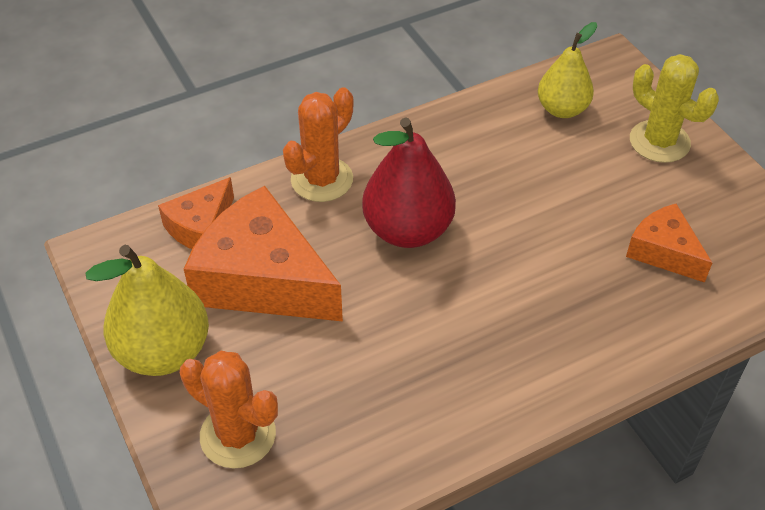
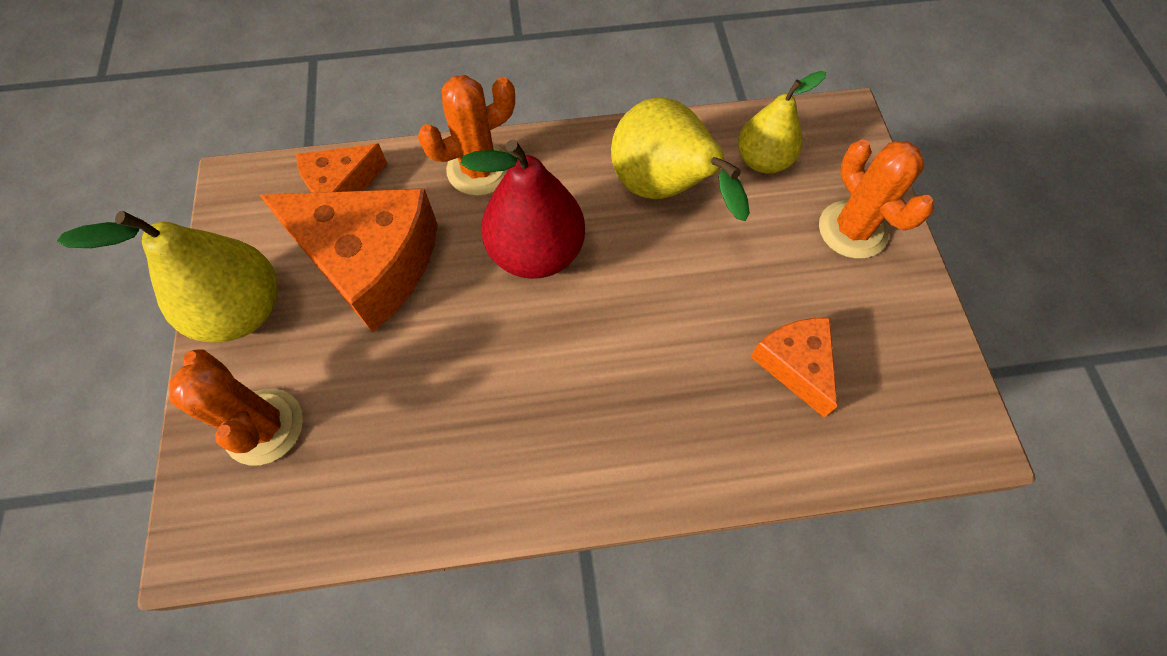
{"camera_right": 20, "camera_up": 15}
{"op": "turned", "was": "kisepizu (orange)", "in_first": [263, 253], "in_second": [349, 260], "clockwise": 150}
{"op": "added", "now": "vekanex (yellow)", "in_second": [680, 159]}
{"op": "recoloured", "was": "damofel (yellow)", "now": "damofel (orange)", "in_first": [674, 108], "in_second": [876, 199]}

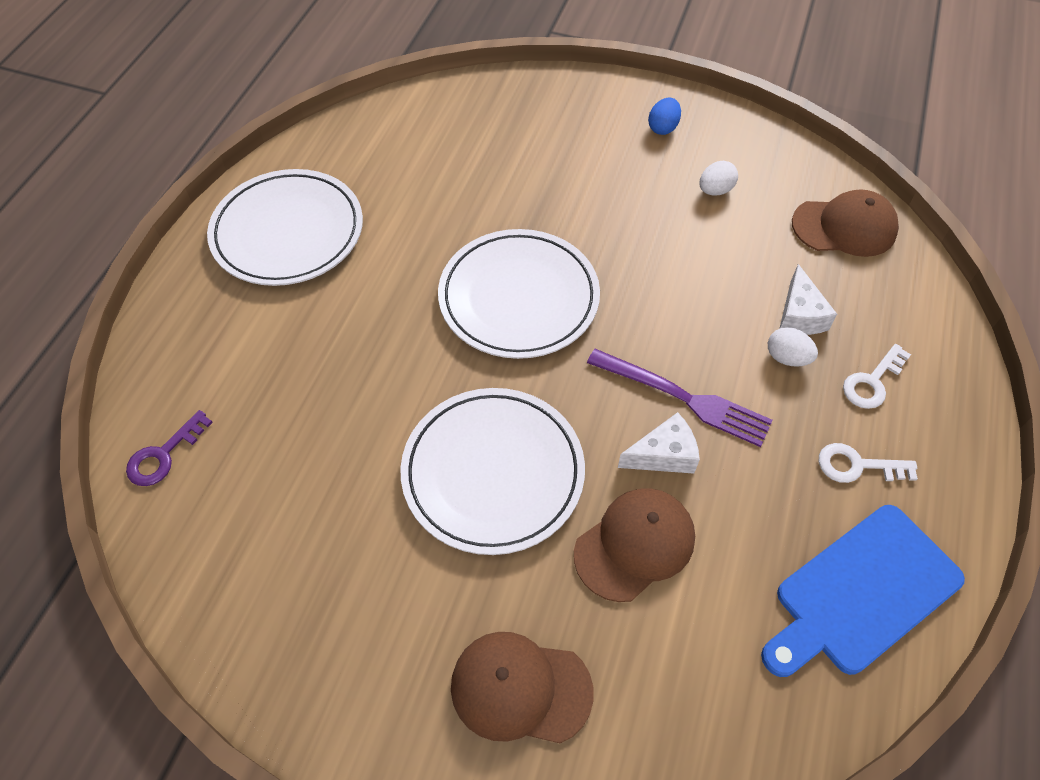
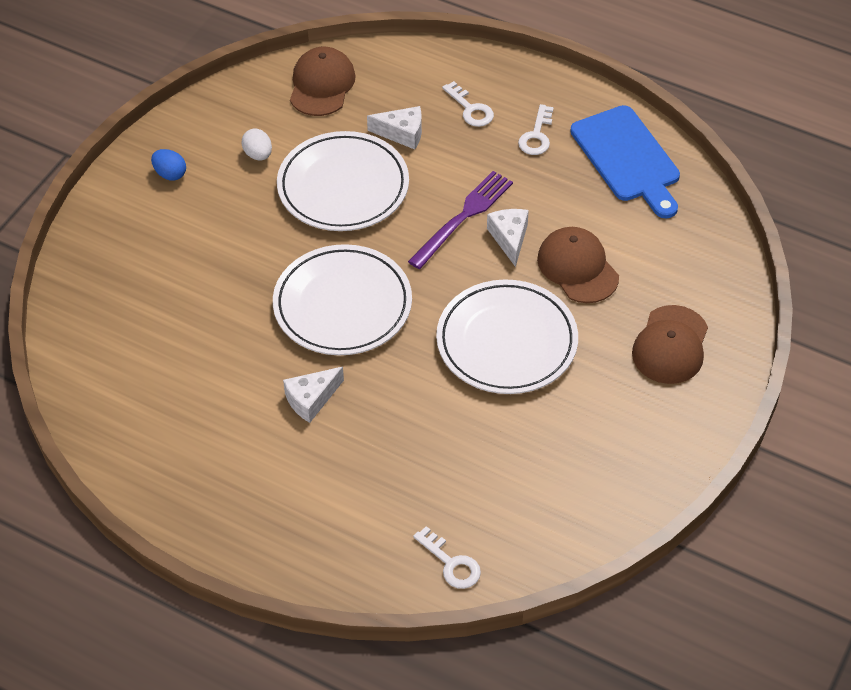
{"camera_right": -80, "camera_up": -5}
{"op": "moved", "was": "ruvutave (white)", "in_first": [285, 227], "in_second": [343, 181]}
{"op": "added", "now": "kisepizu (white)", "in_second": [313, 395]}
{"op": "recoloured", "was": "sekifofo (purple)", "now": "sekifofo (white)", "in_first": [169, 448], "in_second": [447, 557]}
{"op": "removed", "was": "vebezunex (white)", "in_first": [793, 347]}

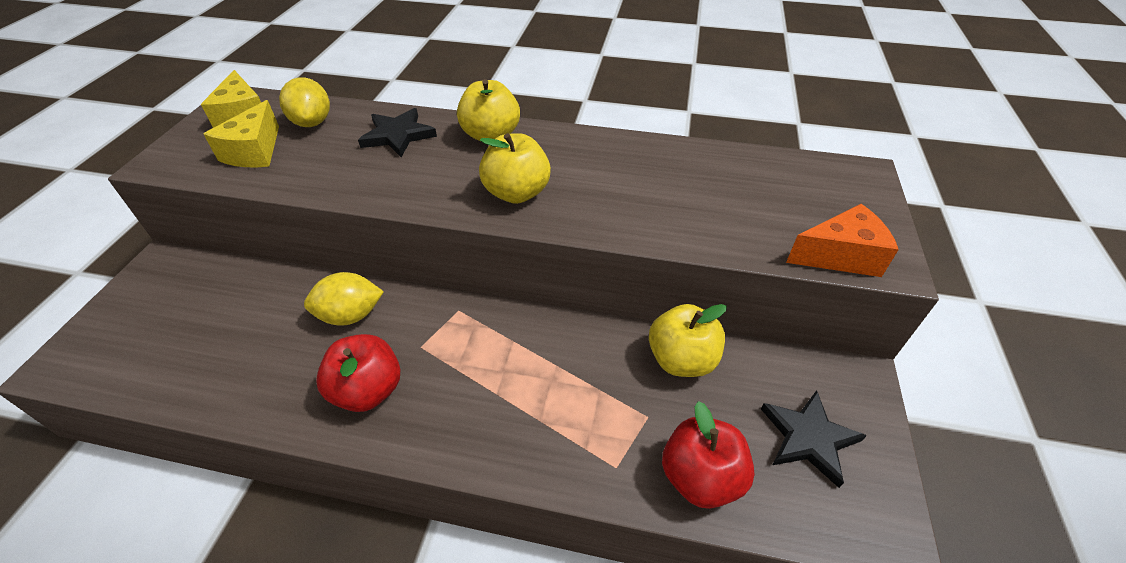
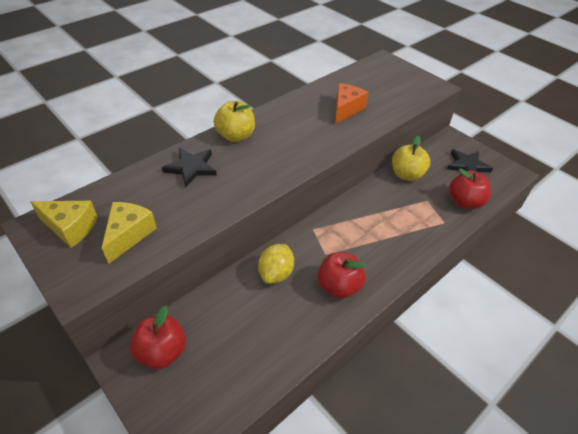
{"camera_right": -55, "camera_up": 0}
{"op": "turned", "was": "kisepizu (yellow)", "in_first": [241, 133], "in_second": [129, 233], "clockwise": -120}
{"op": "added", "now": "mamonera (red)", "in_second": [158, 337]}
{"op": "moved", "was": "kisepizu (orange)", "in_first": [842, 240], "in_second": [352, 103]}
{"op": "removed", "was": "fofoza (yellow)", "in_first": [304, 102]}
{"op": "removed", "was": "mamonera (yellow)", "in_first": [515, 168]}

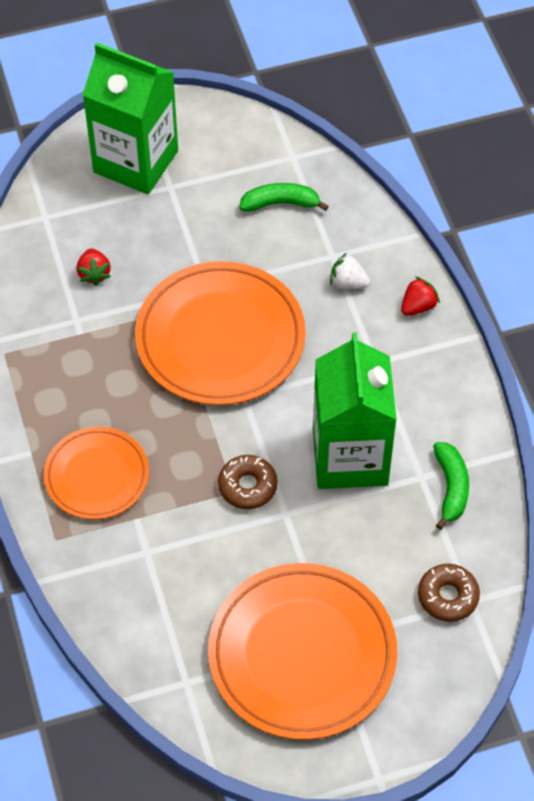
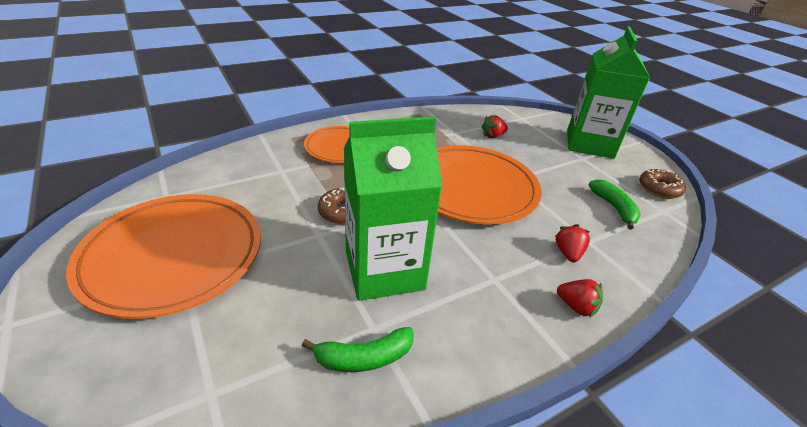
{"camera_right": 75, "camera_up": -20}
{"op": "recoloured", "was": "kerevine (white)", "now": "kerevine (red)", "in_first": [350, 271], "in_second": [572, 243]}
{"op": "moved", "was": "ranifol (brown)", "in_first": [449, 593], "in_second": [662, 184]}

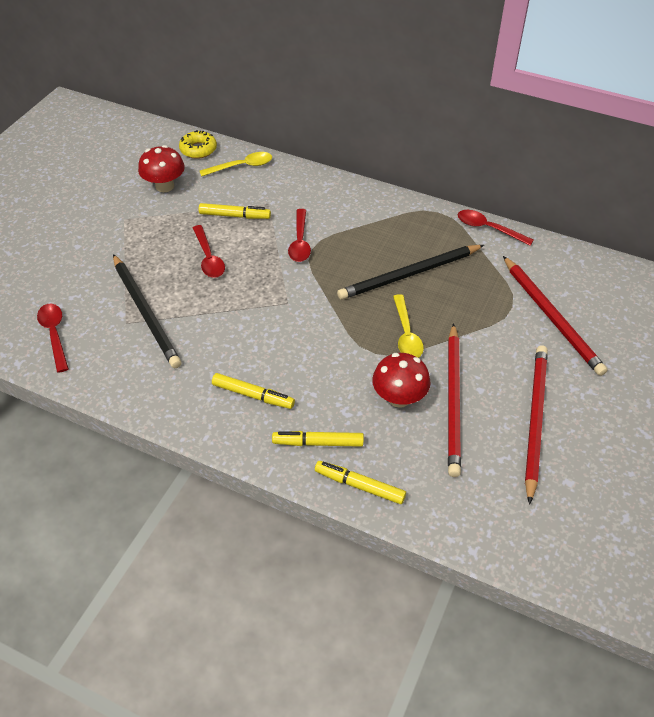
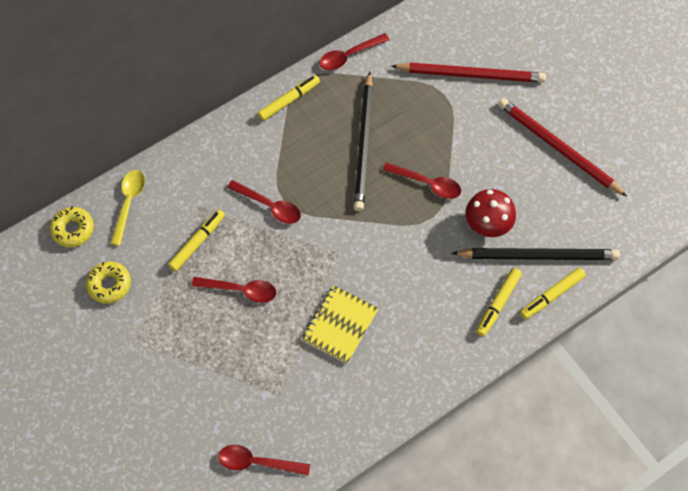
{"camera_right": -60, "camera_up": 15}
{"op": "replaced", "was": "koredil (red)", "now": "ranifol (yellow)", "in_first": [161, 168], "in_second": [108, 282]}
{"op": "moved", "was": "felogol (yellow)", "in_first": [253, 391], "in_second": [289, 98]}
{"op": "added", "now": "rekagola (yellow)", "in_second": [340, 324]}
{"op": "recoloured", "was": "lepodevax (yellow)", "now": "lepodevax (red)", "in_first": [408, 326], "in_second": [422, 180]}
{"op": "moved", "was": "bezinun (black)", "in_first": [147, 311], "in_second": [535, 254]}
{"op": "removed", "was": "bezinun (red)", "in_first": [454, 400]}

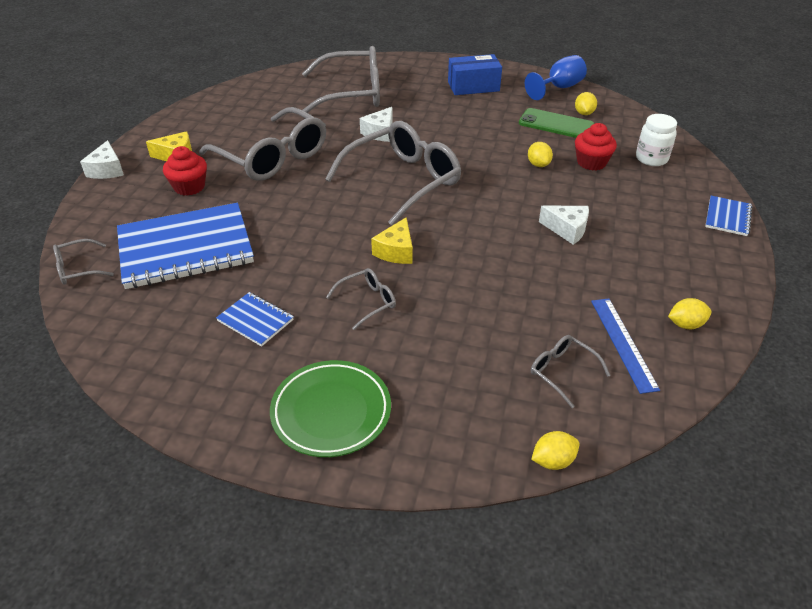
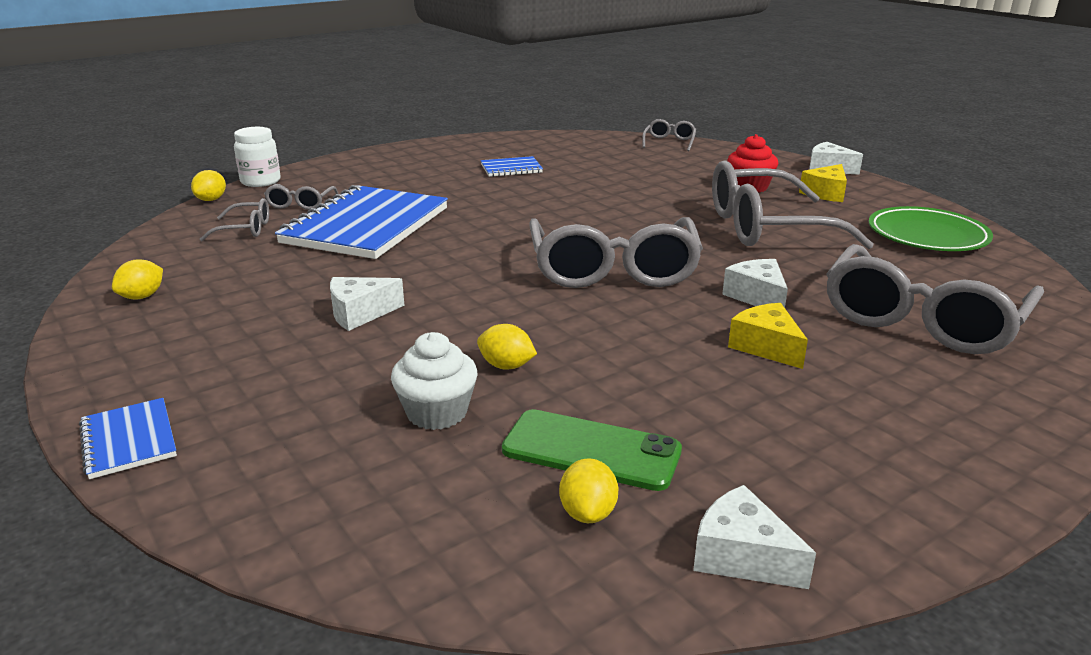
{"camera_right": 130, "camera_up": -15}
{"op": "moved", "was": "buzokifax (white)", "in_first": [656, 140], "in_second": [257, 157]}
{"op": "moved", "was": "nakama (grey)", "in_first": [361, 299], "in_second": [301, 197]}
{"op": "moved", "was": "rekagola (blue)", "in_first": [185, 246], "in_second": [361, 222]}
{"op": "recoloured", "was": "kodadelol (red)", "now": "kodadelol (white)", "in_first": [596, 147], "in_second": [434, 381]}
{"op": "turned", "was": "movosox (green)", "in_first": [557, 123], "in_second": [592, 450], "clockwise": 45}
{"op": "turned", "was": "fofoza (yellow)", "in_first": [586, 103], "in_second": [588, 490], "clockwise": 45}
{"op": "replaced", "was": "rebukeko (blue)", "now": "kisepizu (white)", "in_first": [556, 77], "in_second": [754, 537]}
{"op": "moved", "was": "kisepizu (yellow)", "in_first": [392, 240], "in_second": [768, 336]}
{"op": "moved", "was": "ruvutave (green)", "in_first": [330, 408], "in_second": [931, 228]}
{"op": "removed", "was": "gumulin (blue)", "in_first": [475, 74]}
{"op": "removed", "was": "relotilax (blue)", "in_first": [625, 346]}

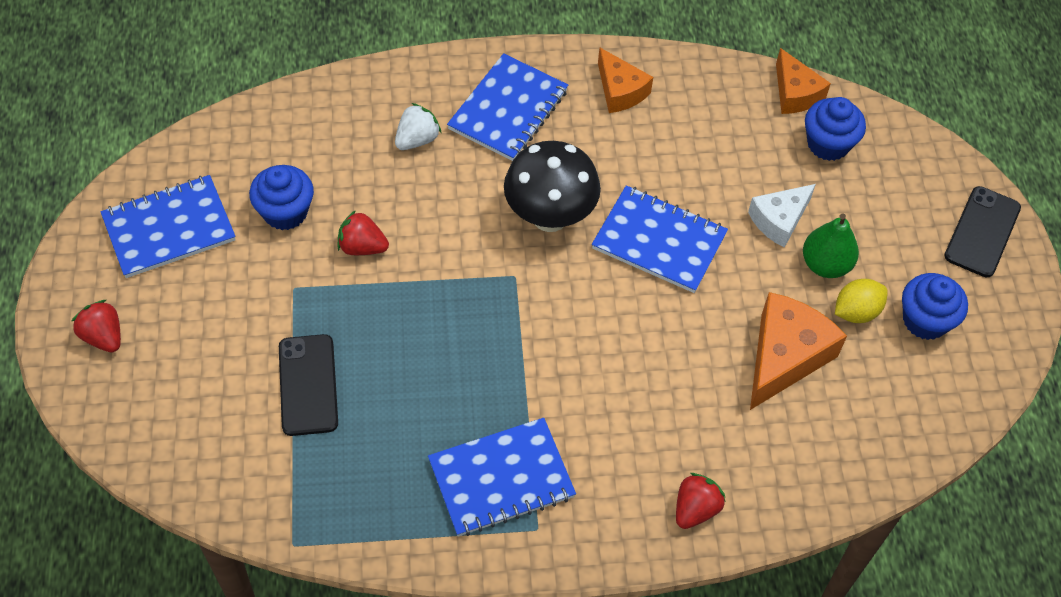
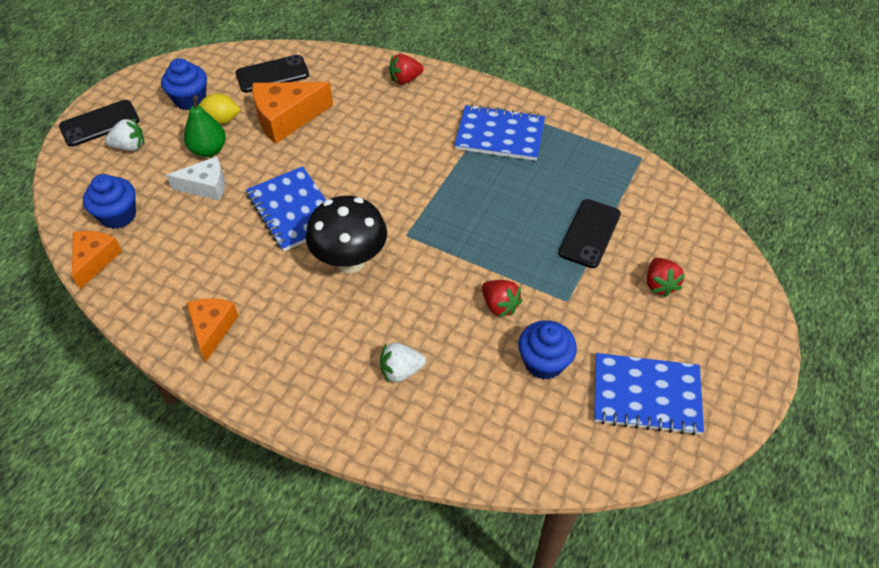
{"camera_right": -145, "camera_up": -5}
{"op": "added", "now": "kerevine (white)", "in_second": [125, 134]}
{"op": "added", "now": "movosox (black)", "in_second": [272, 74]}
{"op": "moved", "was": "kerevine (red)", "in_first": [96, 326], "in_second": [666, 277]}
{"op": "removed", "was": "rekagola (blue)", "in_first": [507, 107]}

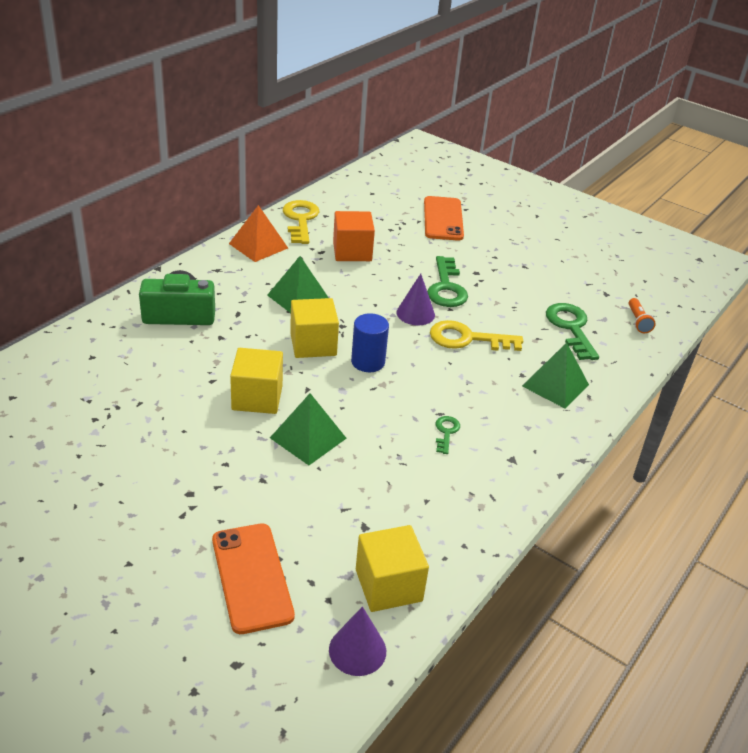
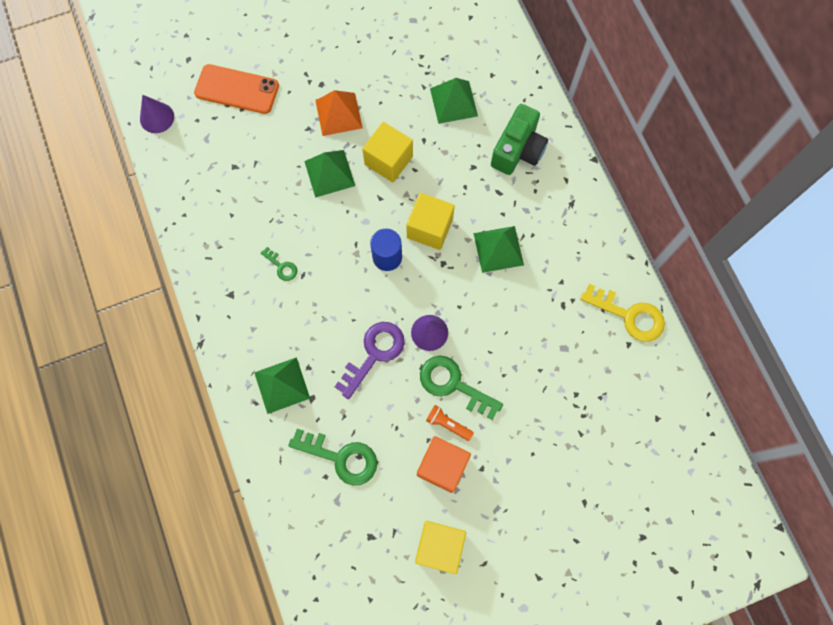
{"camera_right": 125, "camera_up": 35}
{"op": "moved", "was": "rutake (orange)", "in_first": [258, 233], "in_second": [339, 113]}
{"op": "recoloured", "was": "sekifofo (yellow)", "now": "sekifofo (purple)", "in_first": [476, 335], "in_second": [370, 360]}
{"op": "moved", "was": "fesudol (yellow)", "in_first": [392, 568], "in_second": [440, 547]}
{"op": "moved", "was": "fesudol (orange)", "in_first": [354, 236], "in_second": [444, 464]}
{"op": "moved", "was": "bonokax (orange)", "in_first": [642, 315], "in_second": [450, 423]}
{"op": "added", "now": "rutake (green)", "in_second": [454, 101]}
{"op": "removed", "was": "movosox (orange)", "in_first": [444, 218]}

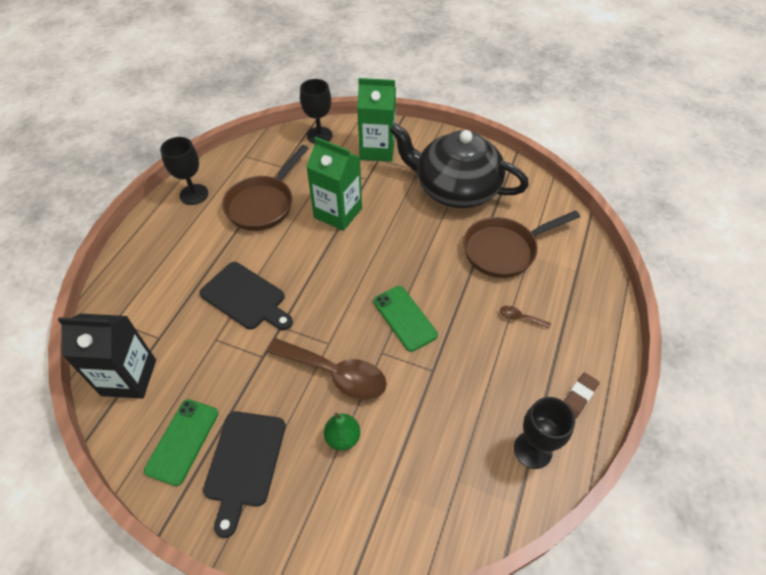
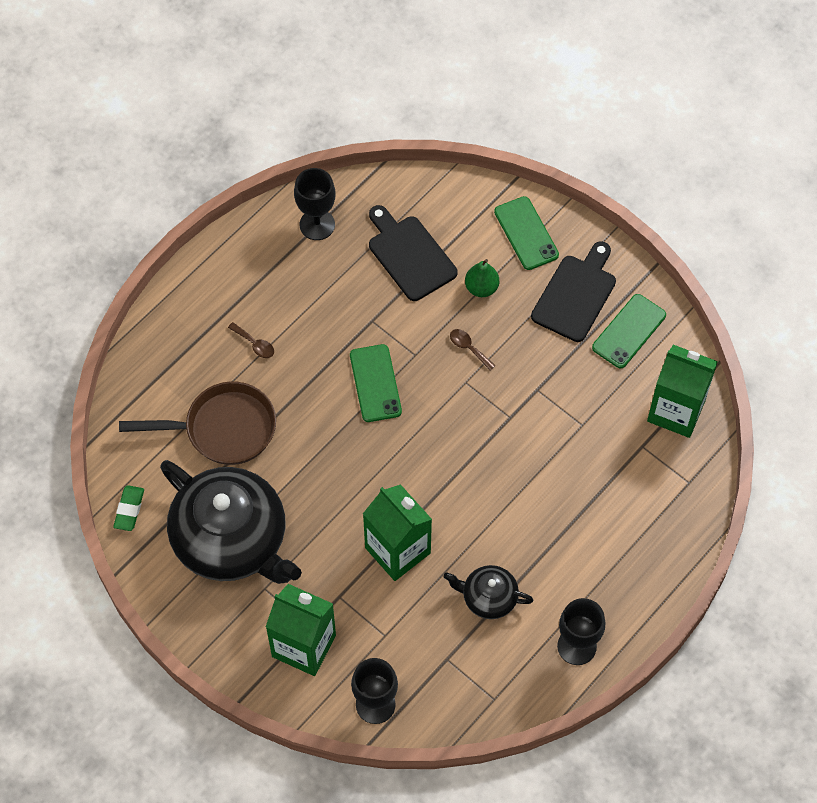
{"camera_right": -160, "camera_up": 10}
{"op": "added", "now": "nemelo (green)", "in_second": [128, 508]}
{"op": "moved", "was": "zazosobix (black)", "in_first": [246, 296], "in_second": [413, 253]}
{"op": "replaced", "was": "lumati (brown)", "now": "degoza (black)", "in_first": [265, 188], "in_second": [488, 592]}
{"op": "resized", "was": "lepodevax (brown)", "in_first": [326, 369], "in_second": [473, 349], "ratio": 0.42}
{"op": "added", "now": "movosox (green)", "in_second": [526, 233]}
{"op": "recoloured", "was": "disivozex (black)", "now": "disivozex (green)", "in_first": [107, 356], "in_second": [682, 391]}
{"op": "removed", "was": "nemelo (brown)", "in_first": [581, 396]}

